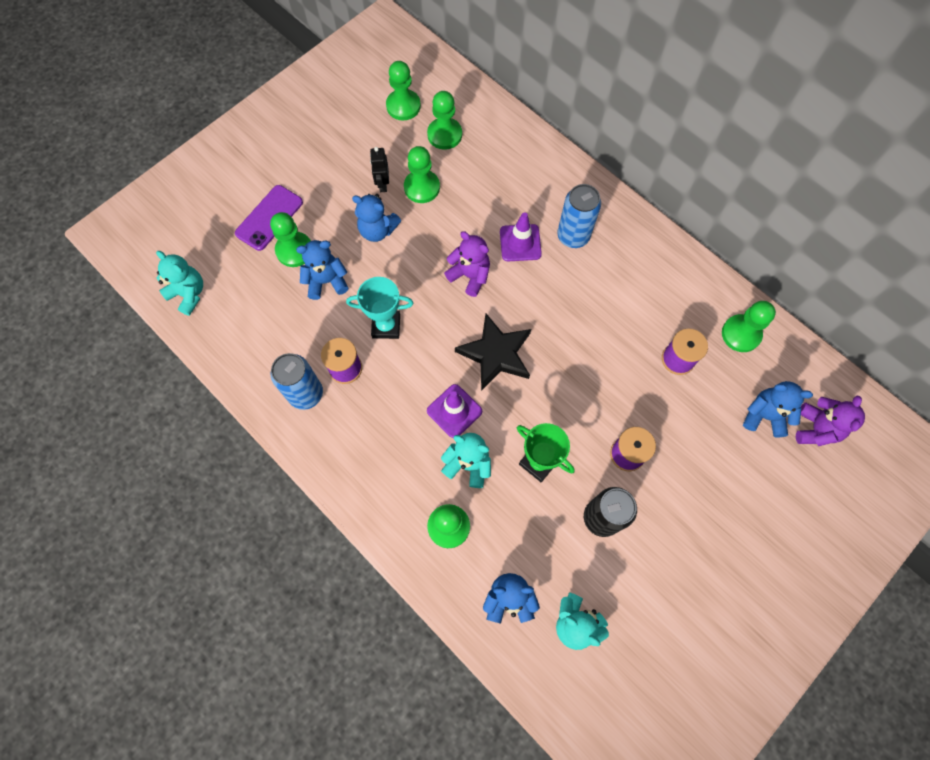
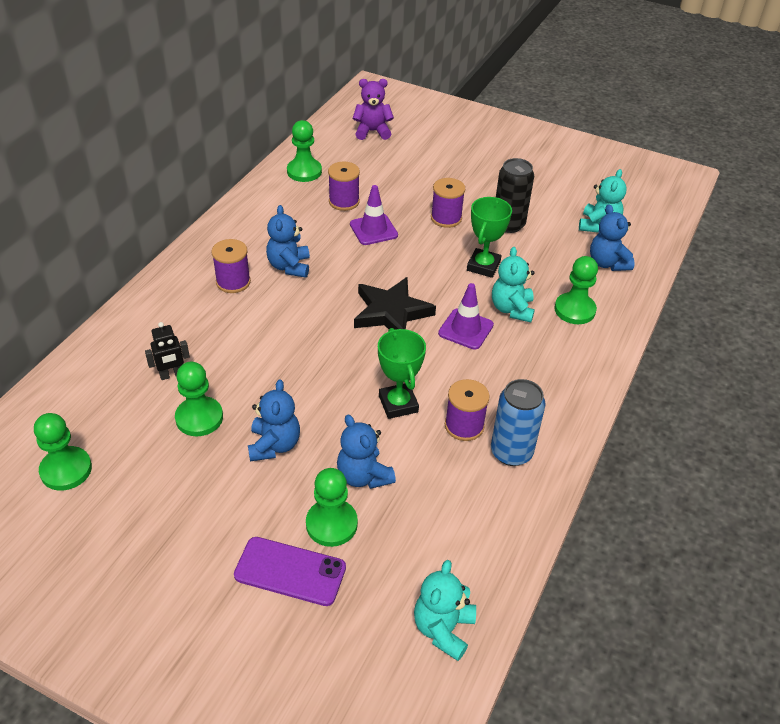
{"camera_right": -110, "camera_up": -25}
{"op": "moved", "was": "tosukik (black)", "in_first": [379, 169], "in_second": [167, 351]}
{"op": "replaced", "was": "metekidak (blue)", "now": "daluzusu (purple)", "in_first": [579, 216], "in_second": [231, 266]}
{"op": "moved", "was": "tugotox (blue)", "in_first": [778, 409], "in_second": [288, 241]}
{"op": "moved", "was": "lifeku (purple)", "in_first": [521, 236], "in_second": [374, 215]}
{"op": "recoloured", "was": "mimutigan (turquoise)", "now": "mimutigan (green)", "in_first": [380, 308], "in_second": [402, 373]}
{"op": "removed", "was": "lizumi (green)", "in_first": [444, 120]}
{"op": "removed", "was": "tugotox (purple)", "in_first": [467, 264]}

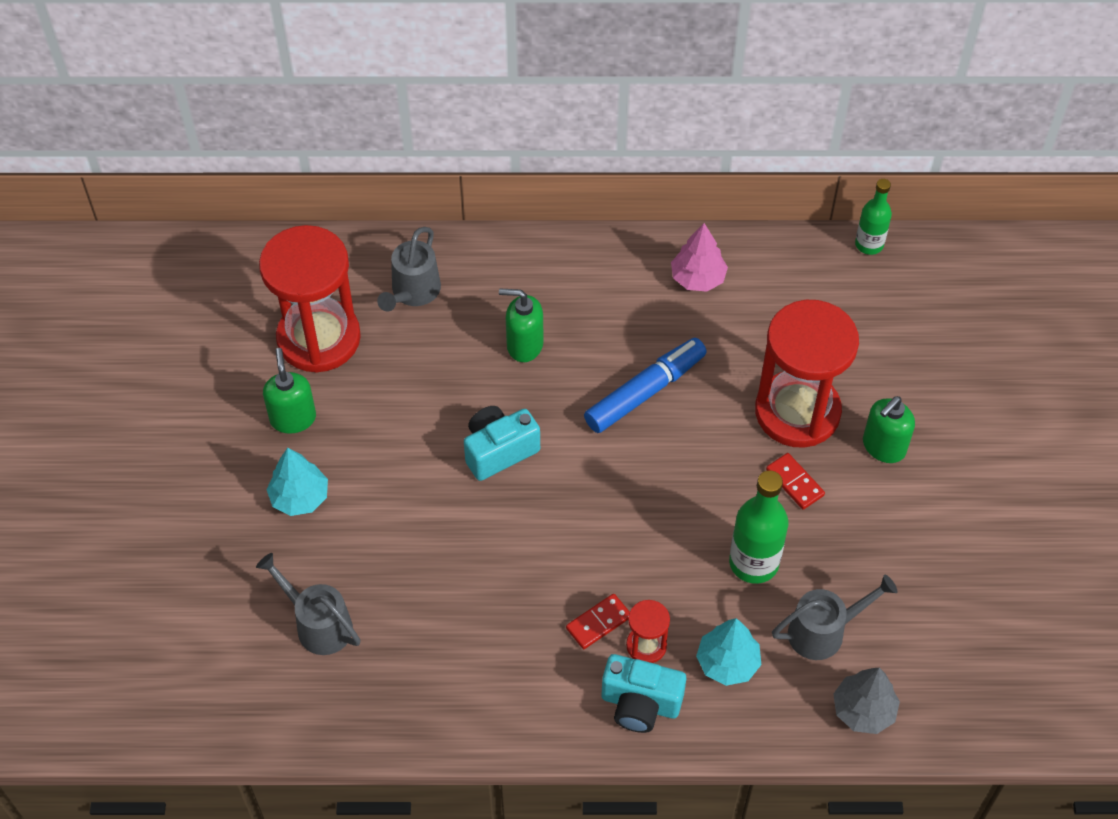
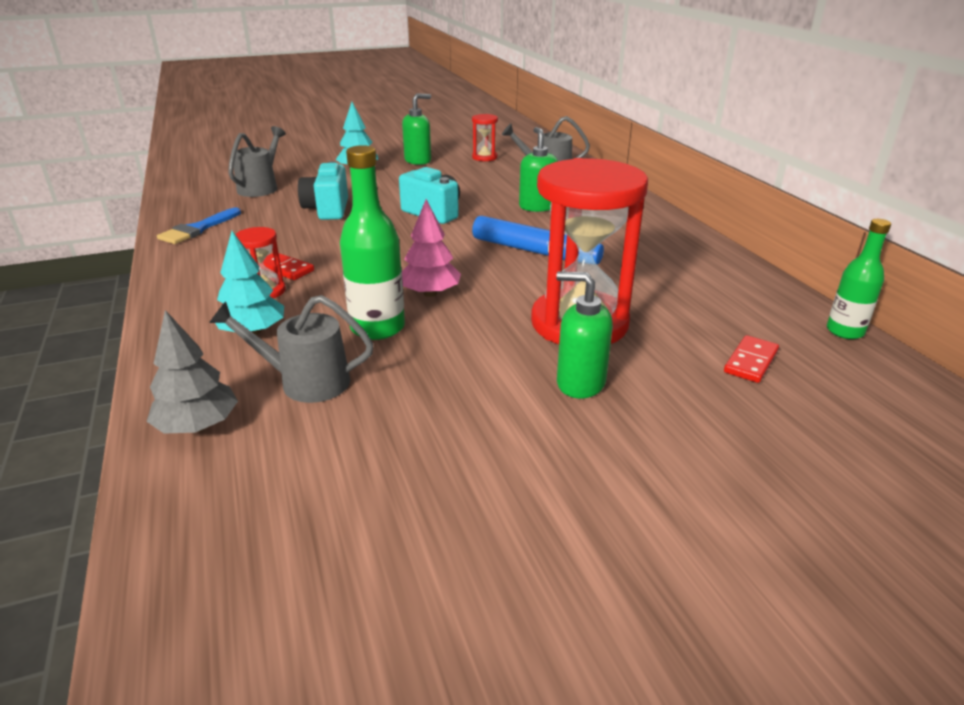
{"camera_right": 70, "camera_up": -25}
{"op": "added", "now": "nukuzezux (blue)", "in_second": [199, 225]}
{"op": "turned", "was": "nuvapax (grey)", "in_first": [835, 617], "in_second": [291, 349], "clockwise": 135}
{"op": "moved", "was": "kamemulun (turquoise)", "in_first": [644, 693], "in_second": [323, 190]}
{"op": "moved", "was": "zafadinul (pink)", "in_first": [699, 257], "in_second": [431, 248]}
{"op": "resized", "was": "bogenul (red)", "in_first": [310, 299], "in_second": [485, 137], "ratio": 0.44}
{"op": "moved", "was": "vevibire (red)", "in_first": [795, 481], "in_second": [751, 359]}

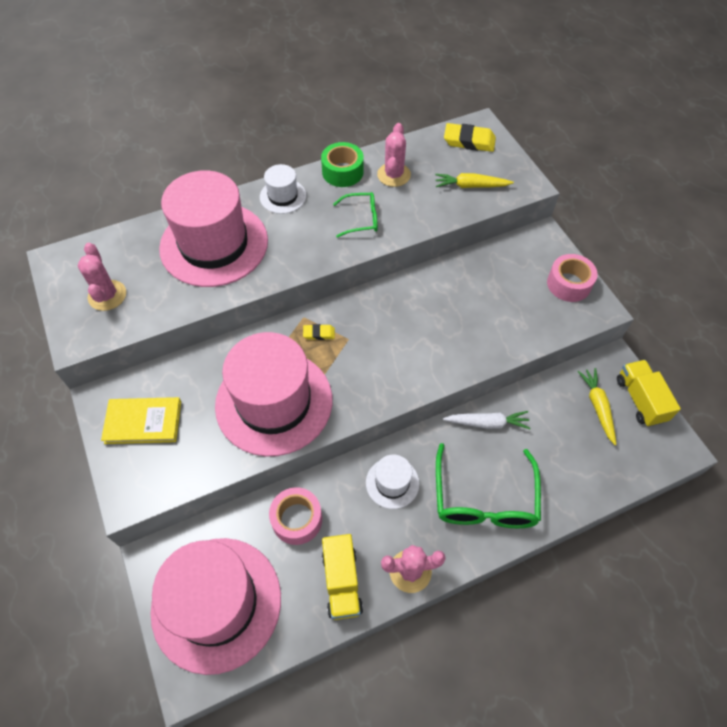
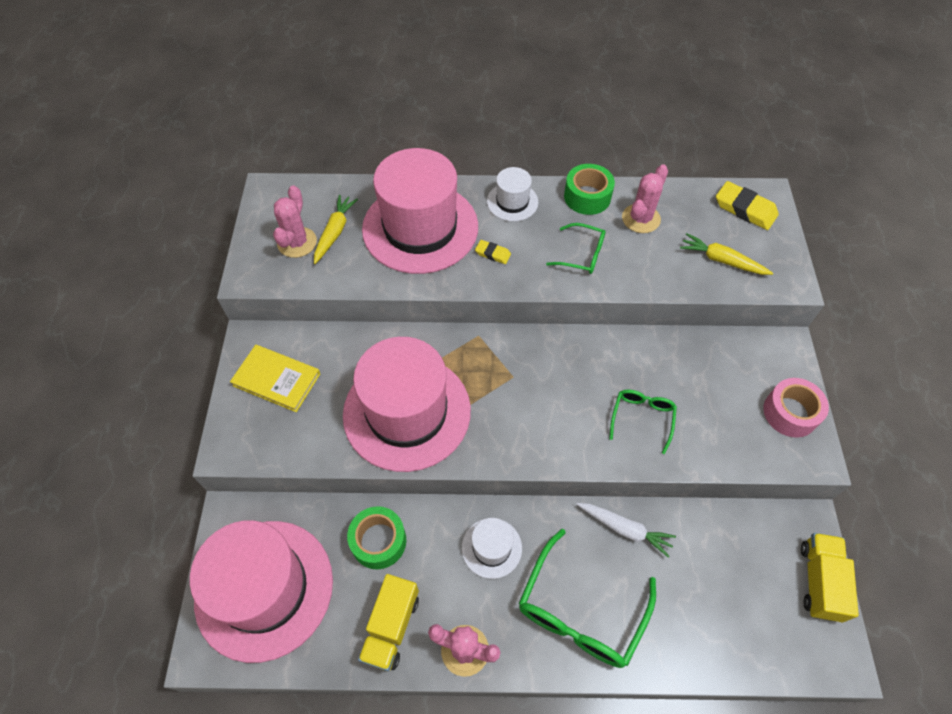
{"camera_right": 25, "camera_up": 0}
{"op": "moved", "was": "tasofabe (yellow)", "in_first": [597, 406], "in_second": [336, 229]}
{"op": "recoloured", "was": "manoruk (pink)", "now": "manoruk (green)", "in_first": [295, 516], "in_second": [376, 537]}
{"op": "moved", "was": "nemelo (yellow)", "in_first": [319, 332], "in_second": [493, 252]}
{"op": "added", "now": "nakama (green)", "in_second": [643, 422]}

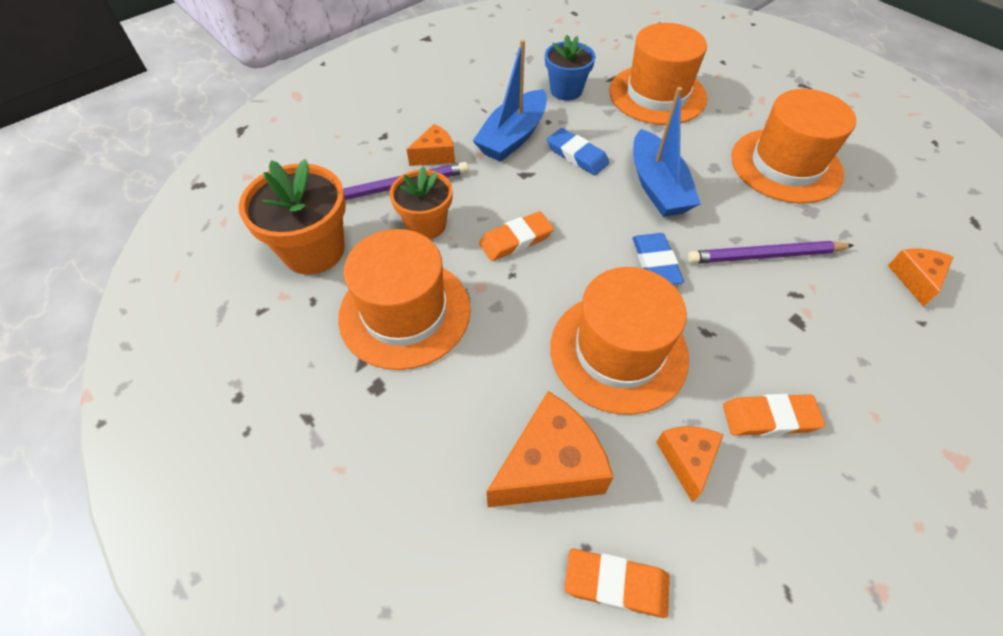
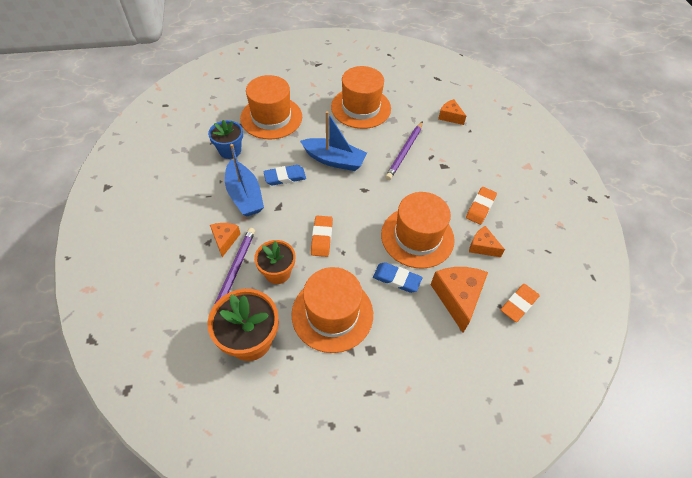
{"camera_right": -60, "camera_up": 0}
{"op": "moved", "was": "nemelo (blue)", "in_first": [658, 259], "in_second": [397, 277]}

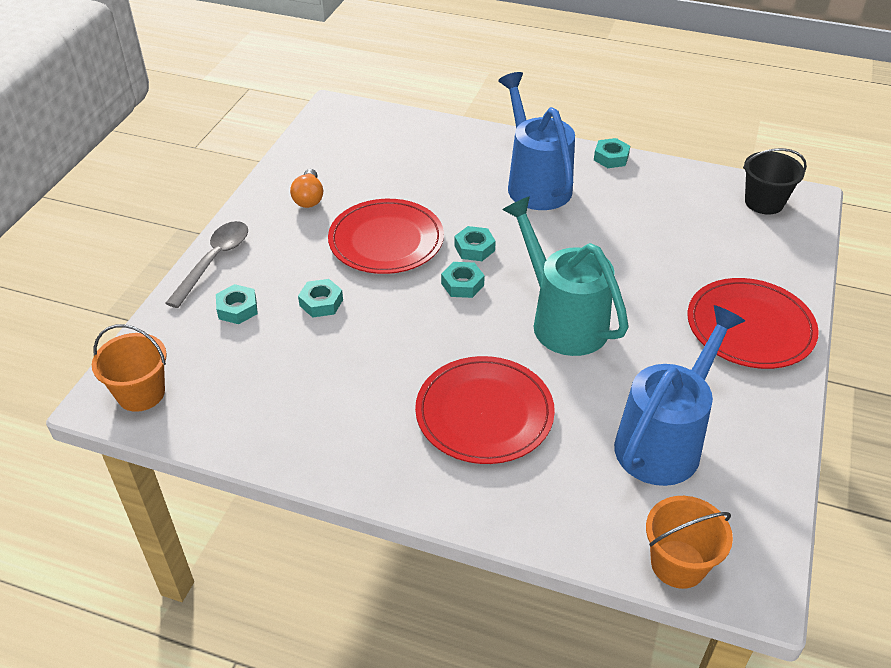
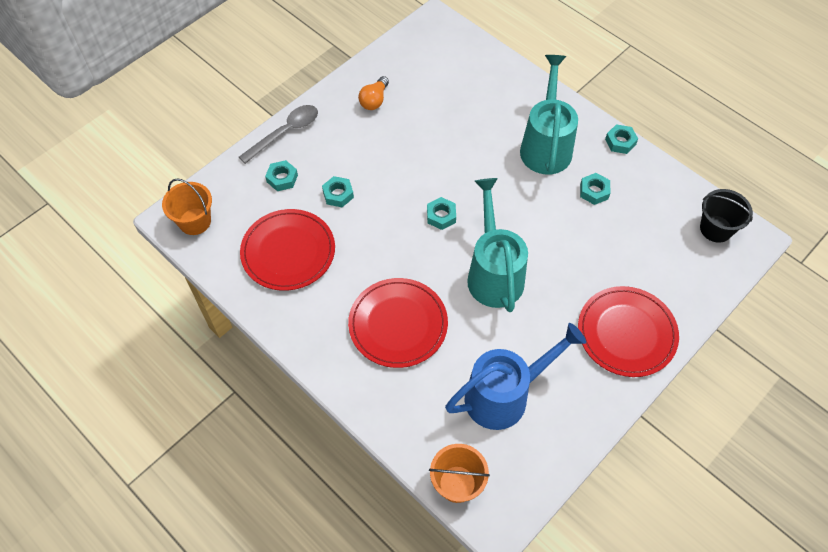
{"camera_right": 25, "camera_up": 15}
{"op": "moved", "was": "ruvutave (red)", "in_first": [386, 236], "in_second": [287, 250]}
{"op": "recoloured", "was": "nuvapax (blue)", "now": "nuvapax (turquoise)", "in_first": [536, 141], "in_second": [549, 115]}
{"op": "moved", "was": "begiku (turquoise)", "in_first": [475, 243], "in_second": [595, 189]}

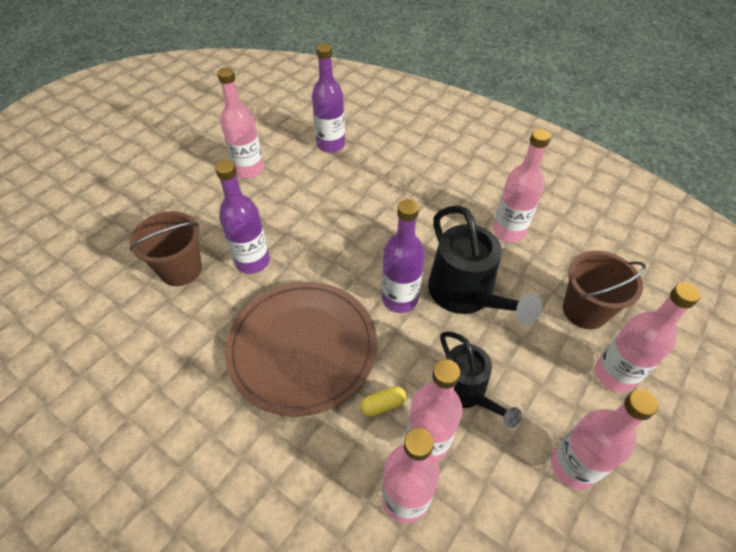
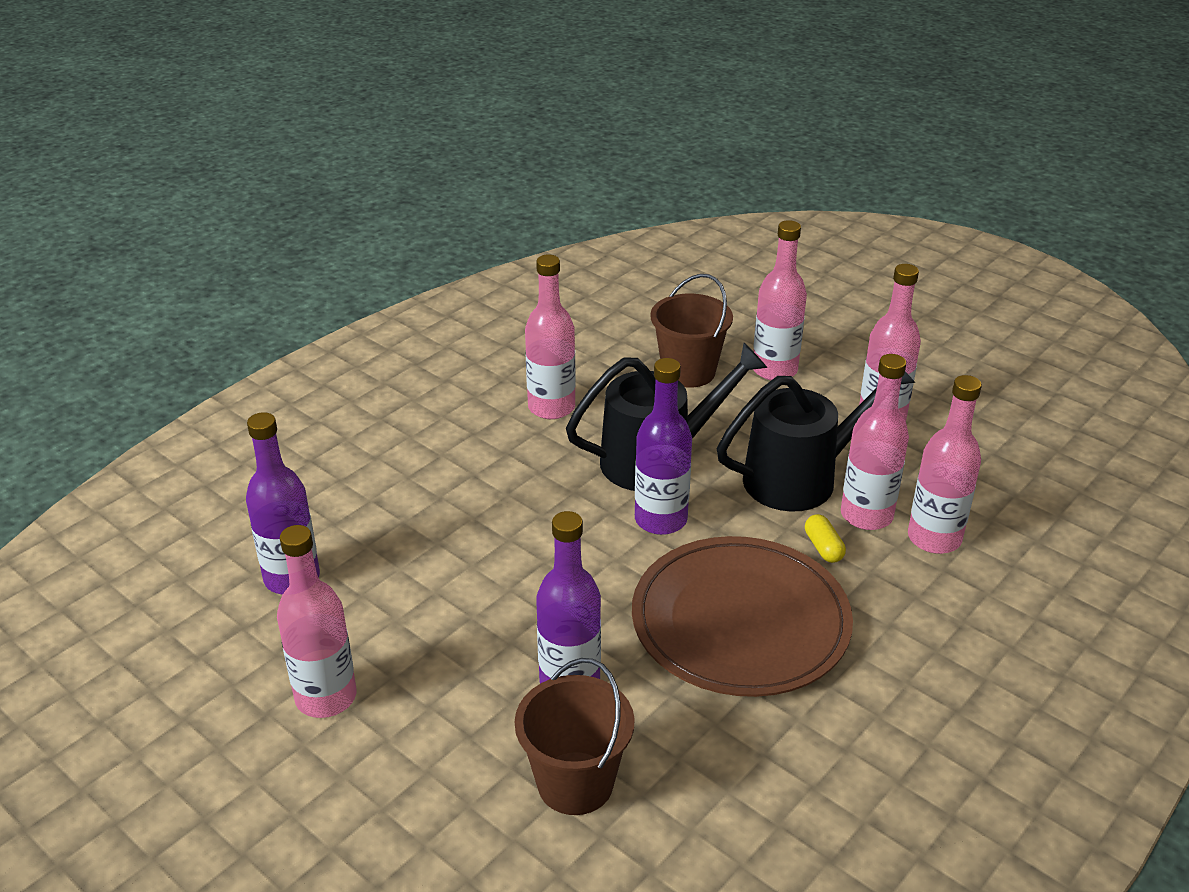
{"camera_right": -85, "camera_up": -15}
{"op": "resized", "was": "nuvapax (black)", "in_first": [481, 379], "in_second": [816, 442], "ratio": 1.52}

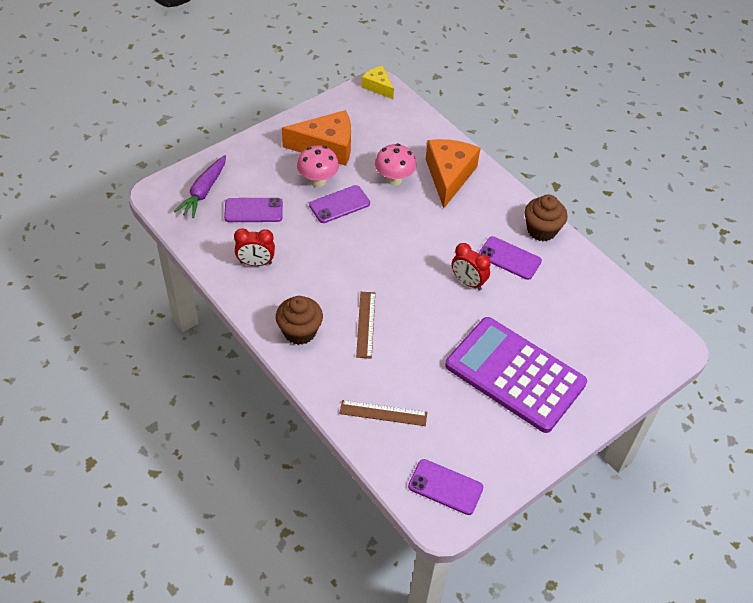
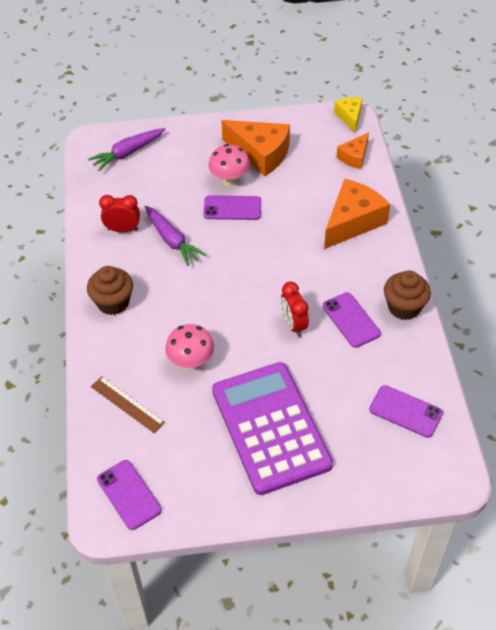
{"camera_right": 35, "camera_up": 0}
{"op": "turned", "was": "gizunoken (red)", "in_first": [254, 247], "in_second": [119, 213], "clockwise": 150}
{"op": "added", "now": "tasofabe (purple)", "in_second": [175, 236]}
{"op": "moved", "was": "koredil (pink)", "in_first": [395, 164], "in_second": [189, 347]}
{"op": "added", "now": "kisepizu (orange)", "in_second": [353, 150]}
{"op": "moved", "was": "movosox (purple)", "in_first": [253, 210], "in_second": [406, 411]}
{"op": "removed", "was": "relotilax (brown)", "in_first": [365, 325]}

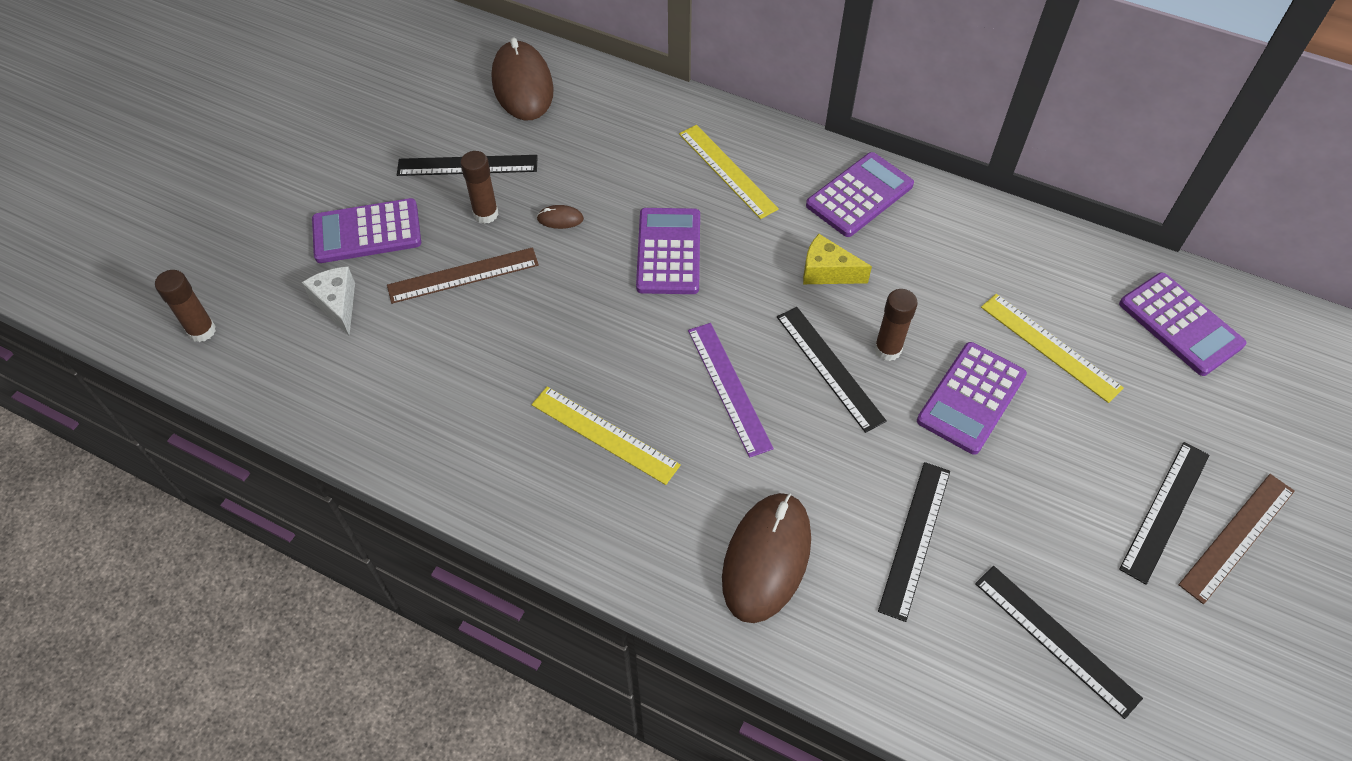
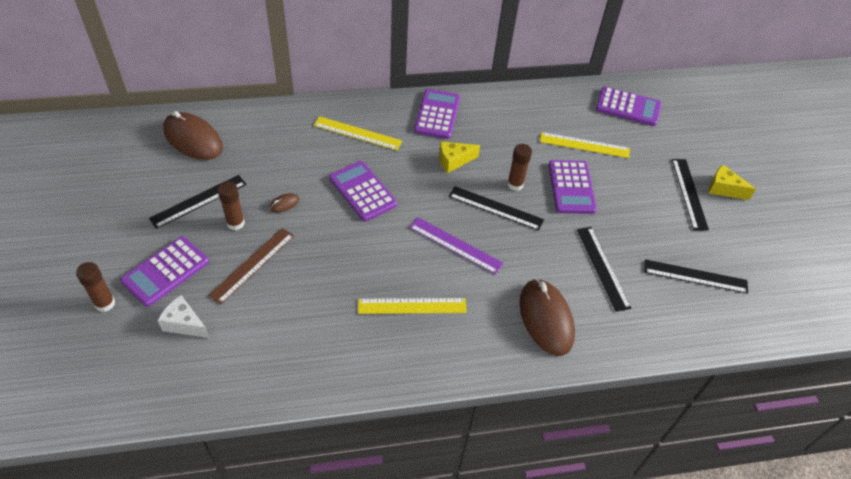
{"camera_right": -40, "camera_up": -5}
{"op": "moved", "was": "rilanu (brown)", "in_first": [185, 306], "in_second": [95, 287]}
{"op": "replaced", "was": "relotilax (brown)", "now": "kisepizu (yellow)", "in_first": [1236, 539], "in_second": [732, 182]}

